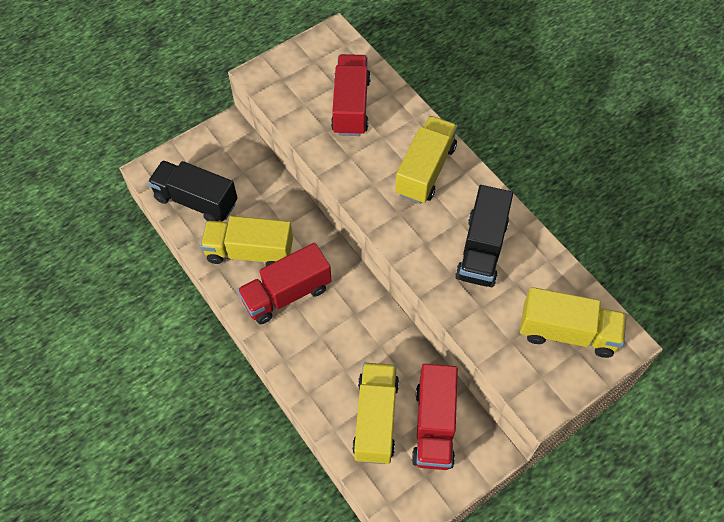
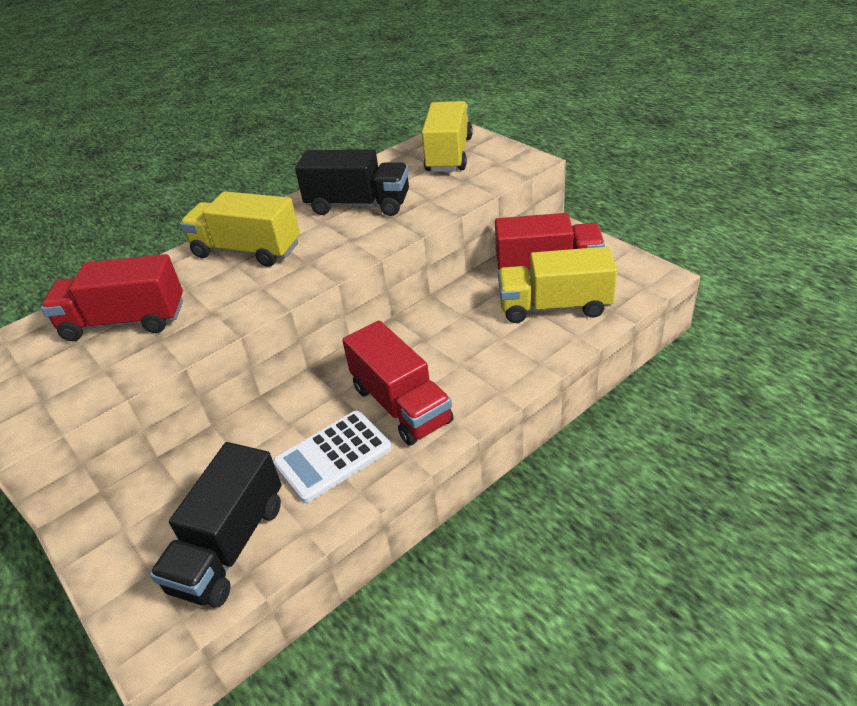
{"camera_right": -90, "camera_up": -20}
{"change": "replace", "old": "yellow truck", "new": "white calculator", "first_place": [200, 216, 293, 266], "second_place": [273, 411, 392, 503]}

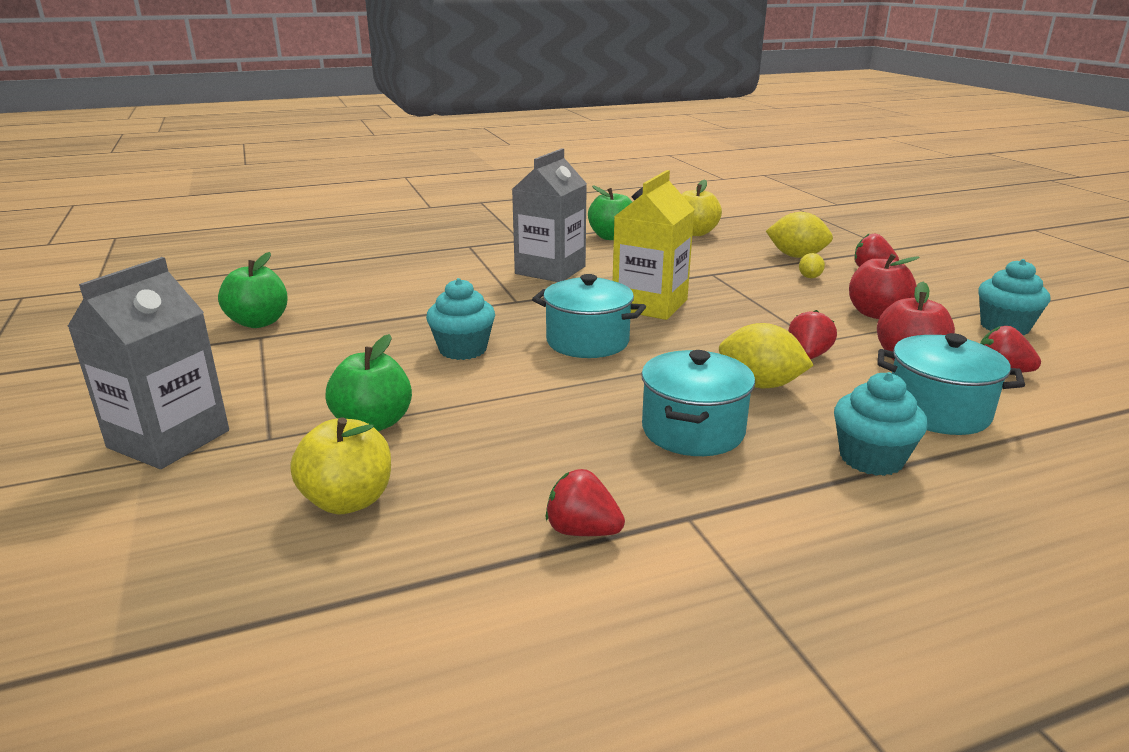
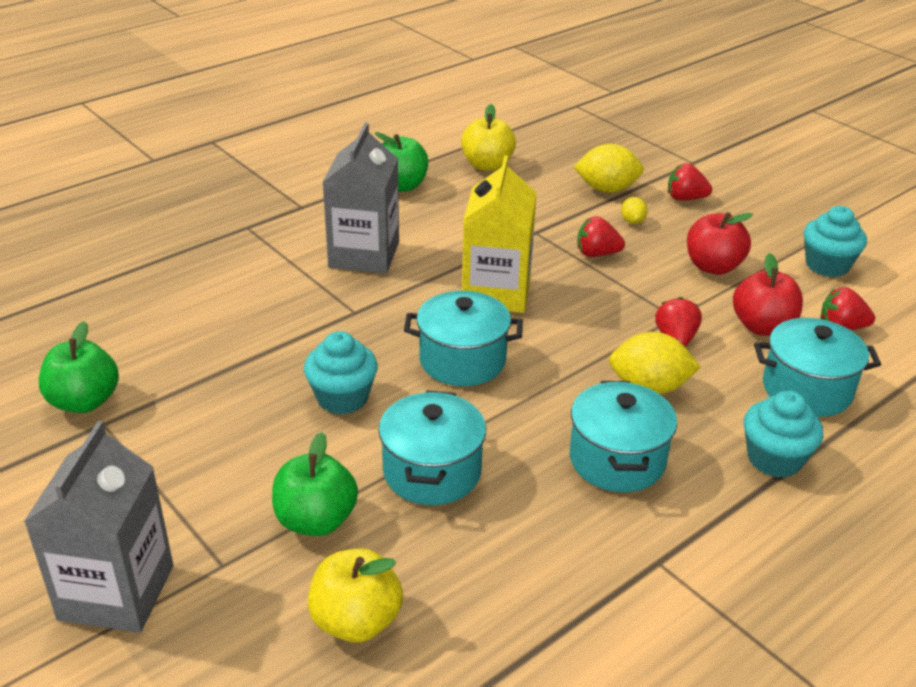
{"camera_right": -20, "camera_up": 10}
{"change": "move", "old": "red strawberry", "first_place": [546, 469, 625, 536], "second_place": [577, 216, 625, 257]}
{"change": "insert", "new": "turquoise pot", "second_place": [379, 390, 486, 505]}

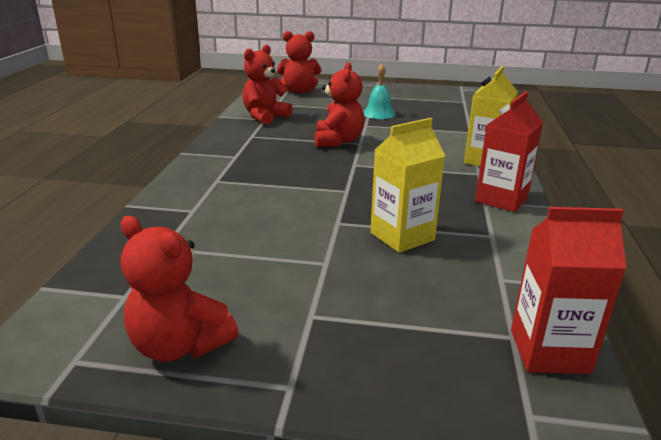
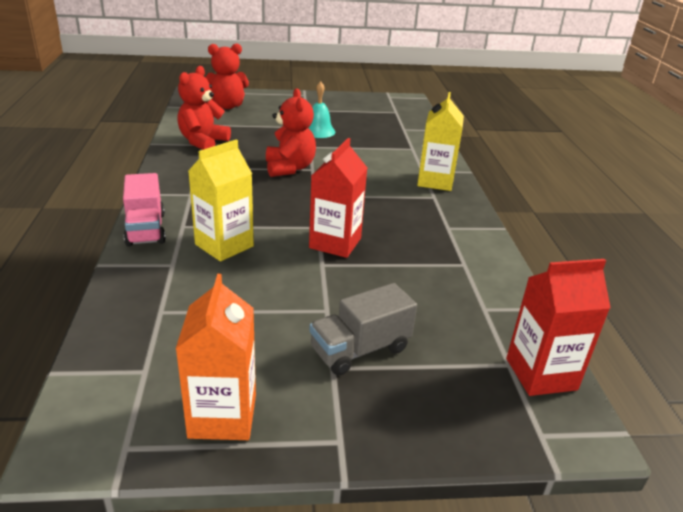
{"camera_right": -15, "camera_up": 5}
{"change": "replace", "old": "red teddy bear", "new": "orange carton", "first_place": [121, 216, 239, 362], "second_place": [176, 274, 256, 440]}
{"change": "move", "old": "yellow carton", "first_place": [370, 118, 445, 253], "second_place": [188, 140, 254, 261]}
{"change": "move", "old": "red carton", "first_place": [475, 92, 543, 212], "second_place": [309, 138, 367, 258]}
{"change": "insert", "new": "pink truck", "second_place": [123, 173, 166, 247]}
{"change": "insert", "new": "grey truck", "second_place": [309, 283, 417, 375]}

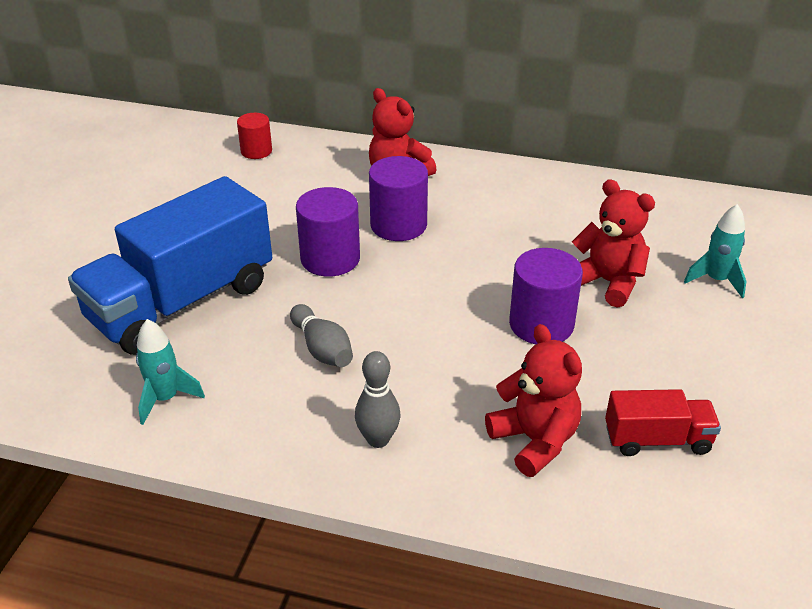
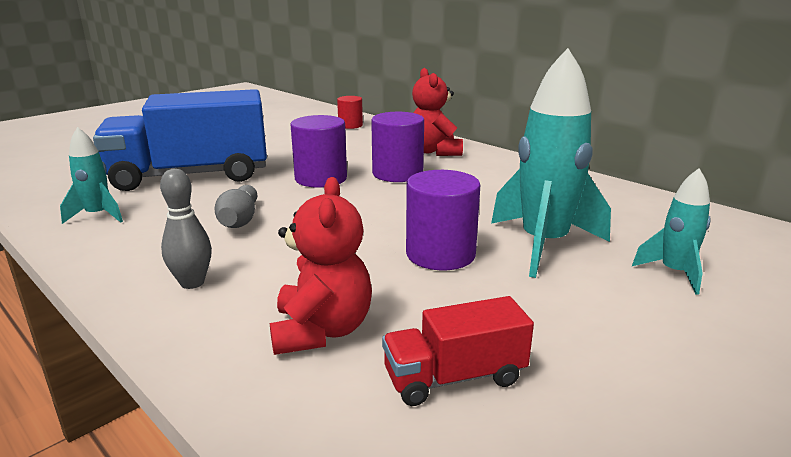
{"camera_right": 30, "camera_up": -15}
{"change": "replace", "old": "red teddy bear", "new": "turquoise rocket", "first_place": [572, 179, 655, 308], "second_place": [491, 48, 611, 278]}
{"change": "rotate", "old": "red truck", "first_place": [605, 389, 721, 456], "second_place": [382, 296, 534, 406], "degrees": 135}

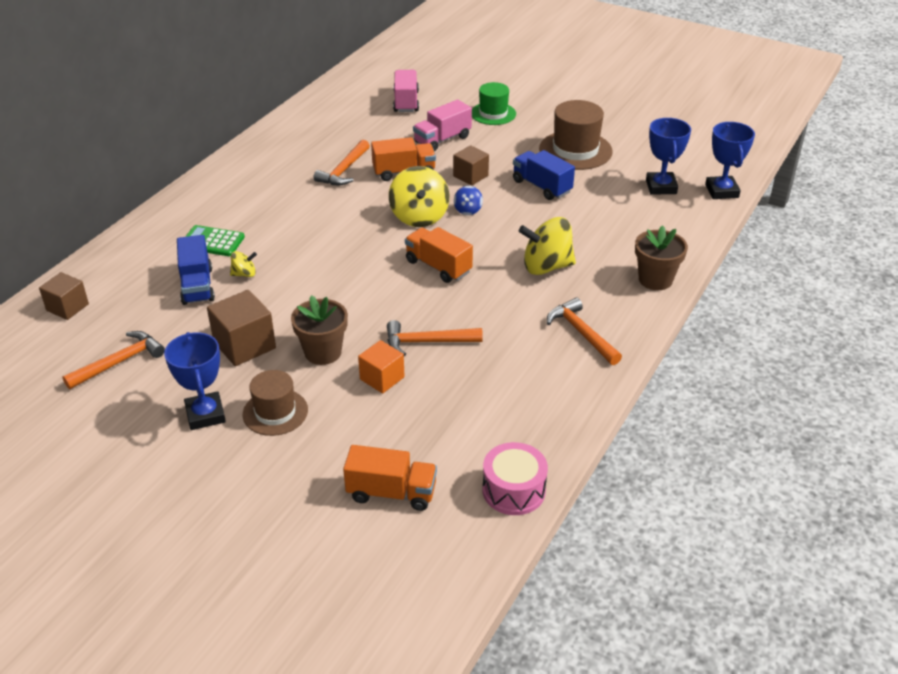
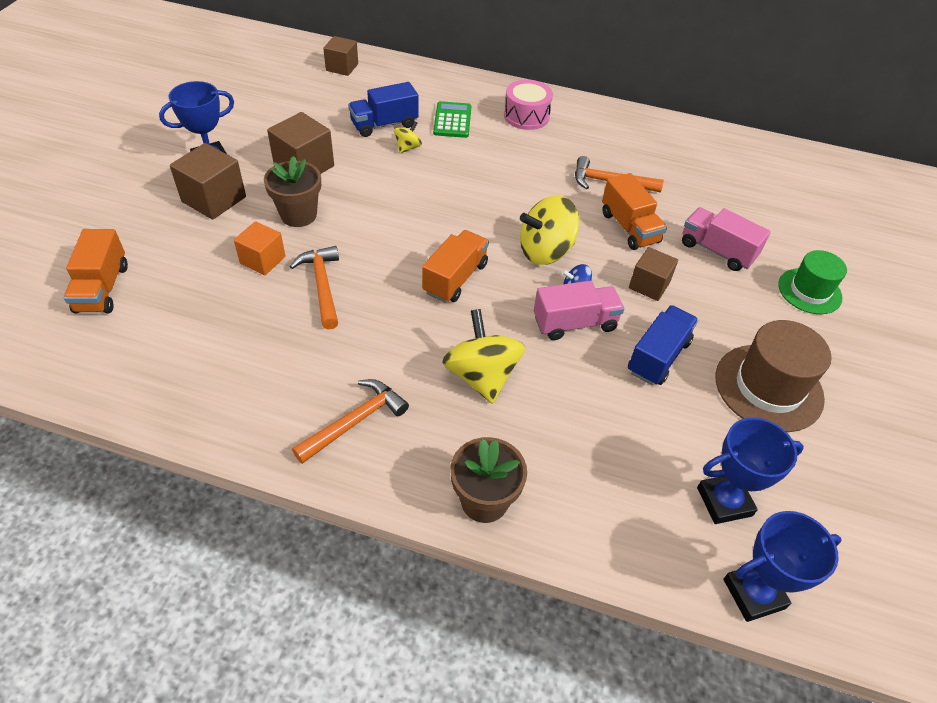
{"camera_right": 75, "camera_up": 10}
{"change": "delete", "old": "orange hammer", "first_place": [62, 331, 165, 389]}
{"change": "rotate", "old": "yellow spinning top", "first_place": [230, 251, 257, 277], "second_place": [394, 121, 422, 153], "degrees": -120}
{"change": "replace", "old": "brown hat", "new": "brown cube", "first_place": [243, 370, 308, 436], "second_place": [170, 143, 246, 220]}
{"change": "move", "old": "pink truck", "first_place": [393, 70, 419, 112], "second_place": [534, 281, 624, 340]}
{"change": "move", "old": "pink drum", "first_place": [483, 442, 548, 515], "second_place": [504, 80, 553, 130]}

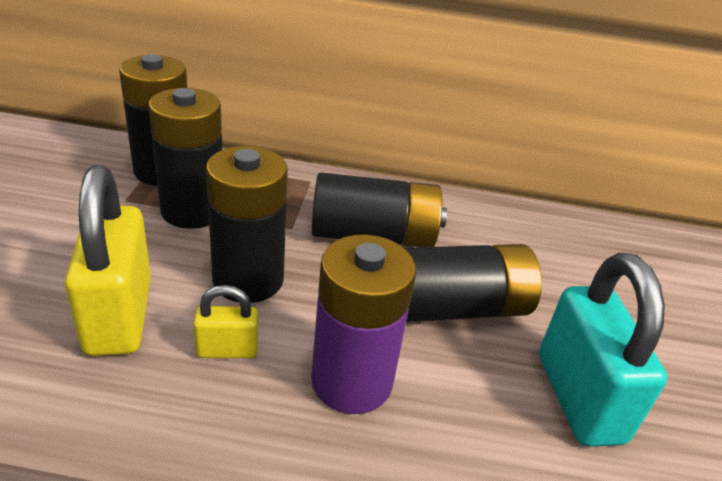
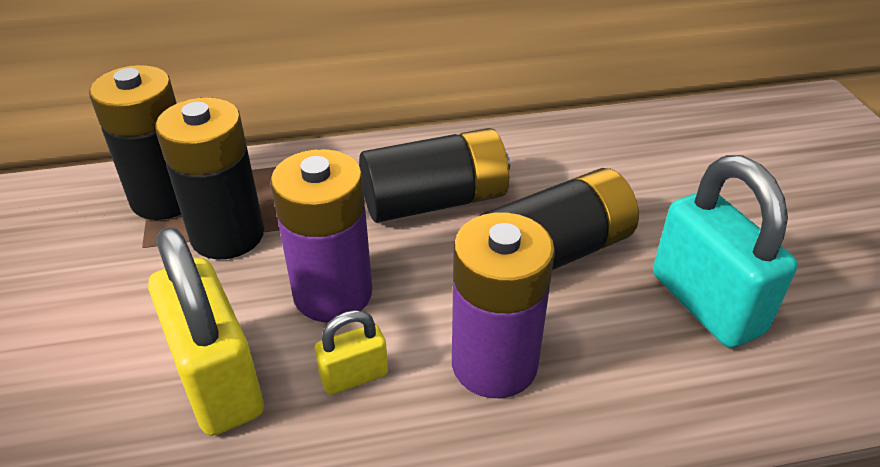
{"camera_right": -15, "camera_up": 5}
{"change": "recolor", "old": "black battery", "new": "purple battery", "first_place": [206, 146, 288, 303], "second_place": [270, 149, 372, 322]}

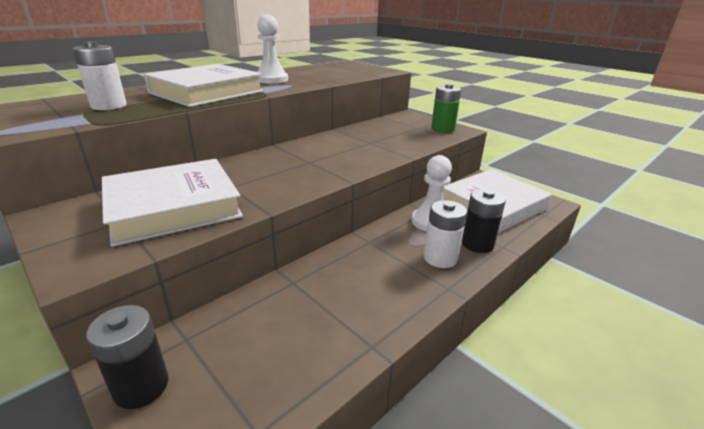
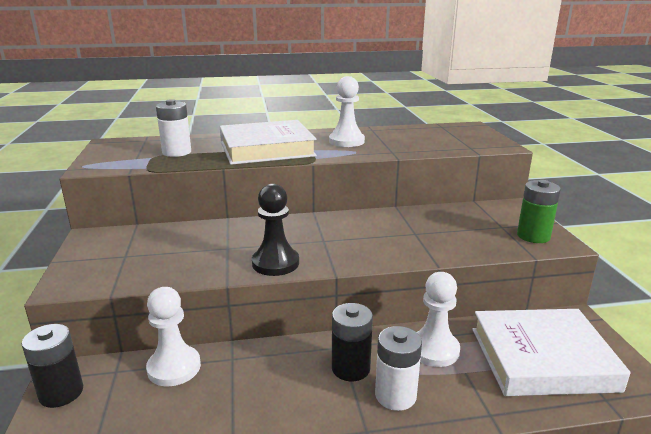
{"camera_right": 35, "camera_up": -5}
{"change": "delete", "old": "white book", "first_place": [102, 159, 243, 247]}
{"change": "move", "old": "black battery", "first_place": [462, 189, 506, 253], "second_place": [332, 303, 373, 381]}
{"change": "insert", "new": "white pawn", "second_place": [146, 287, 201, 386]}
{"change": "insert", "new": "black pawn", "second_place": [252, 184, 299, 276]}

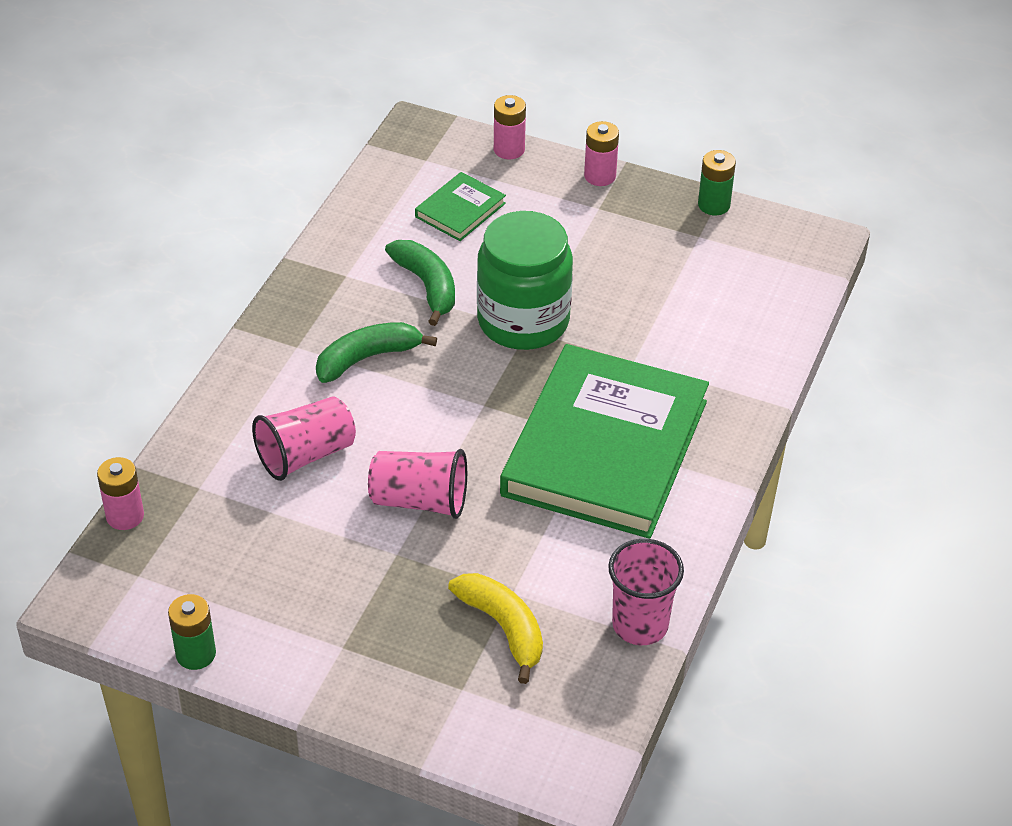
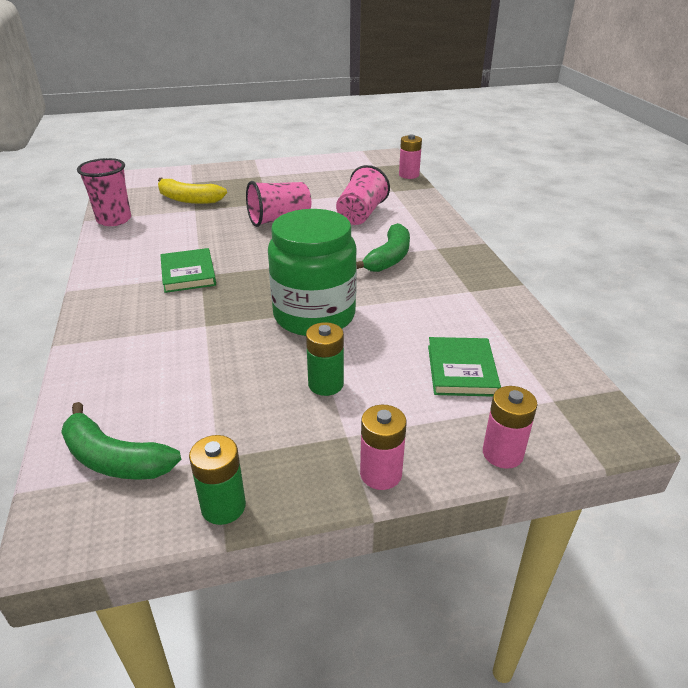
{"camera_right": 145, "camera_up": -10}
{"change": "move", "old": "green battery", "first_place": [168, 594, 216, 670], "second_place": [306, 322, 344, 396]}
{"change": "move", "old": "green banana", "first_place": [385, 240, 455, 326], "second_place": [61, 402, 181, 480]}
{"change": "resize", "old": "green book", "first_place": [500, 344, 709, 539], "second_place": [160, 248, 216, 293], "factor": 0.42}

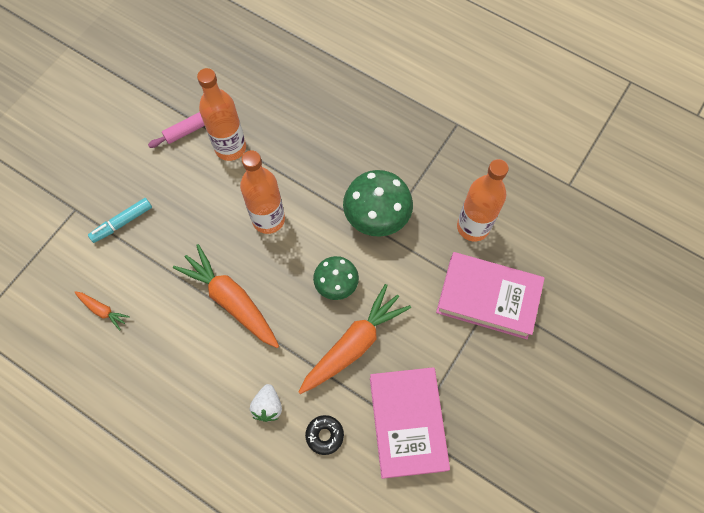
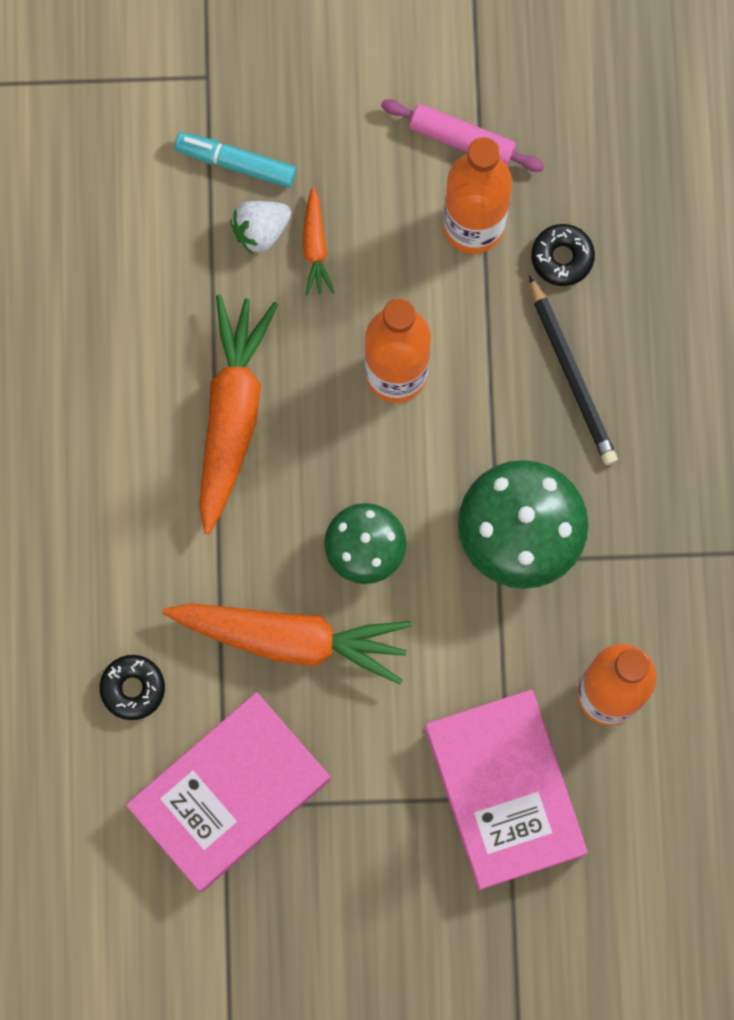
{"camera_right": 55, "camera_up": 10}
{"change": "move", "old": "orange carrot", "first_place": [75, 291, 130, 330], "second_place": [303, 187, 334, 296]}
{"change": "move", "old": "white strawberry", "first_place": [250, 384, 282, 422], "second_place": [231, 201, 291, 255]}
{"change": "insert", "new": "black pencil", "second_place": [529, 275, 618, 465]}
{"change": "insert", "new": "black donut", "second_place": [531, 224, 595, 286]}

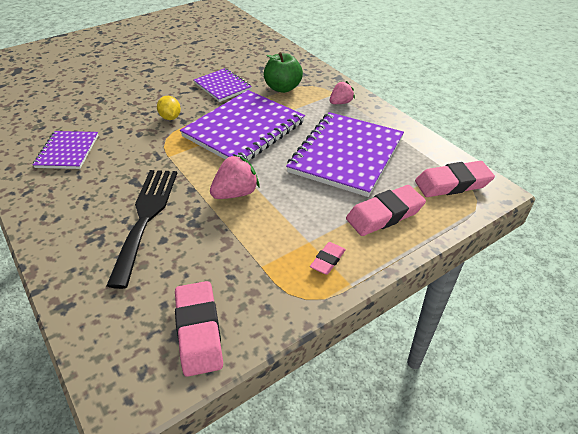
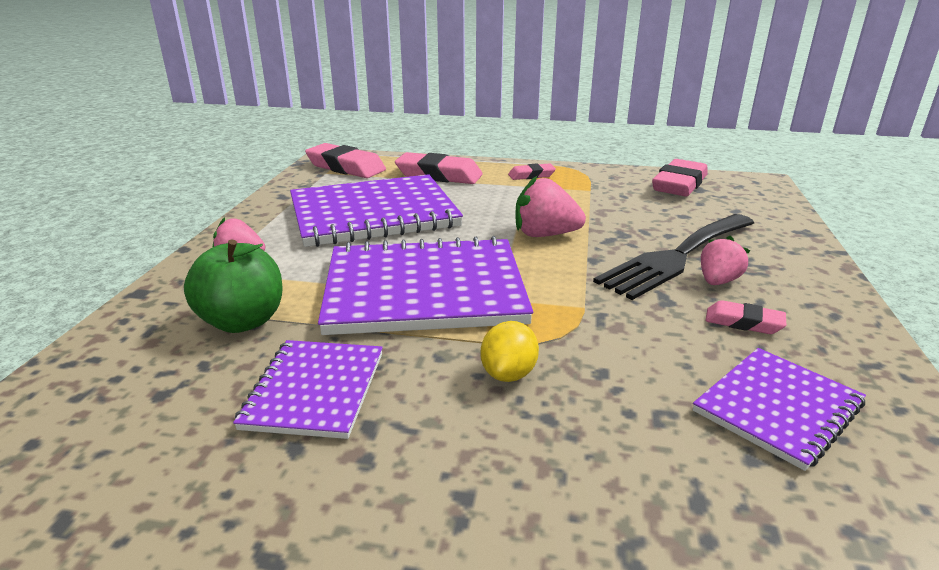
{"camera_right": -135, "camera_up": -15}
{"change": "insert", "new": "pink strawberry", "second_place": [701, 236, 750, 285]}
{"change": "insert", "new": "pink eraser", "second_place": [705, 300, 786, 334]}

